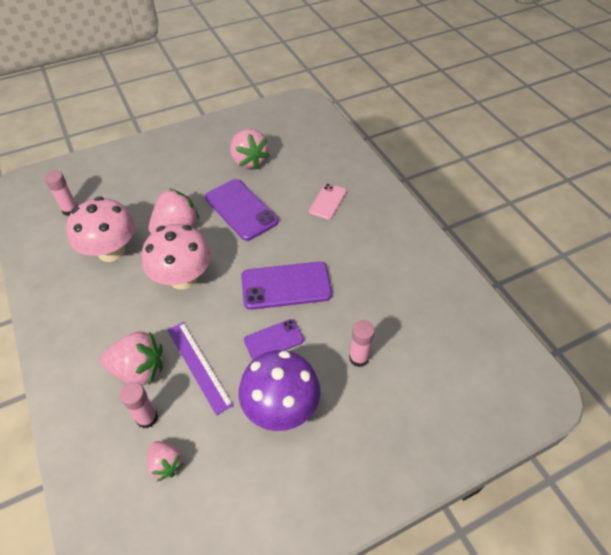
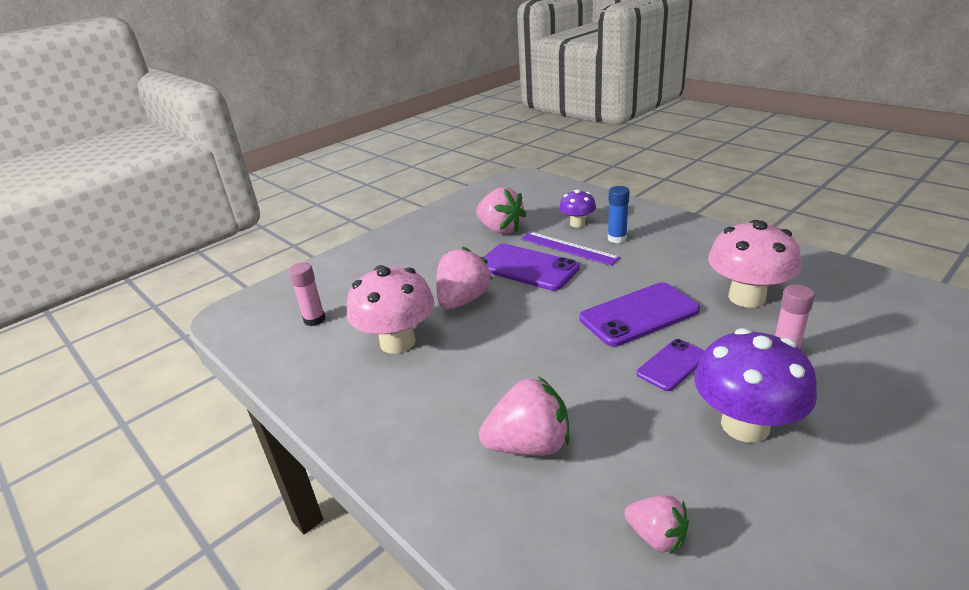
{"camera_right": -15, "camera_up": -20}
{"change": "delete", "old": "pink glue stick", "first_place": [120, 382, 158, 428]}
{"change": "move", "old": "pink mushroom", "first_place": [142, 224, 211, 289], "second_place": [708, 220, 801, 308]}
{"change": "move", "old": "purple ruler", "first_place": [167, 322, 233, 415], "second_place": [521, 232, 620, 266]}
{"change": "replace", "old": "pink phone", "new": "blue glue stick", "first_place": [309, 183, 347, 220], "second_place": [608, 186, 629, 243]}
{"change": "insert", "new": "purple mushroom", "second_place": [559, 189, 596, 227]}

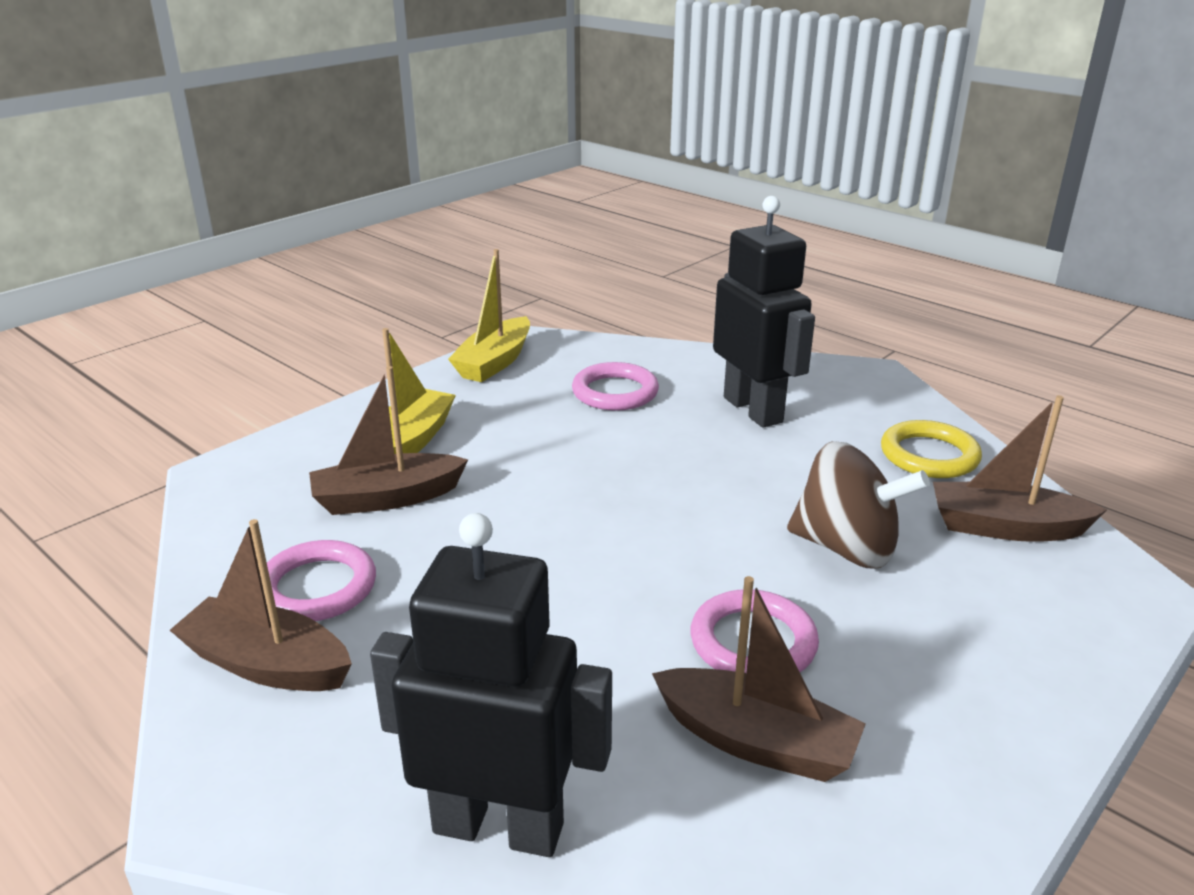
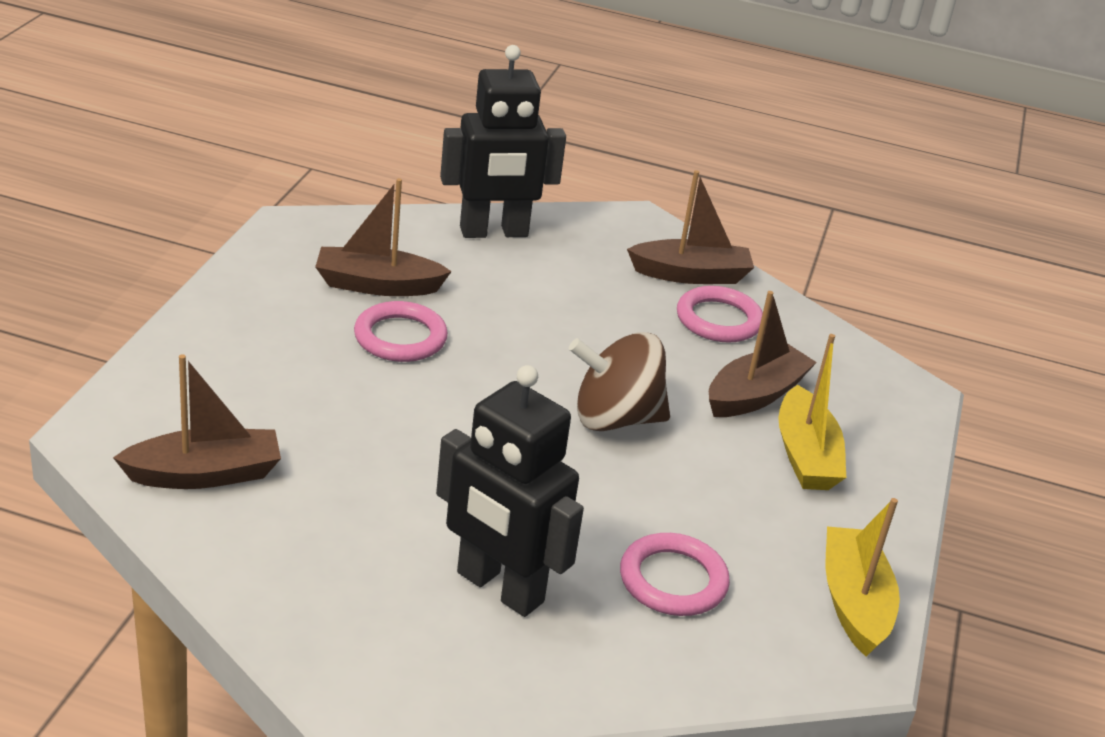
{"camera_right": 150, "camera_up": 5}
{"change": "move", "old": "brown spinning top", "first_place": [787, 441, 930, 569], "second_place": [569, 332, 670, 431]}
{"change": "delete", "old": "yellow ring", "first_place": [881, 420, 982, 478]}

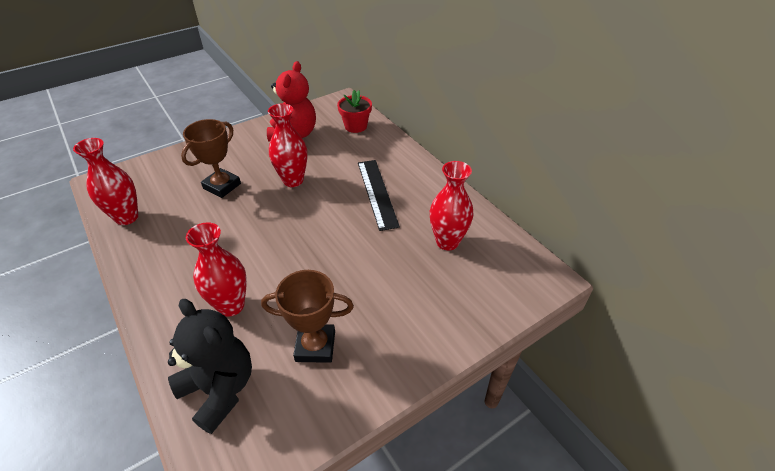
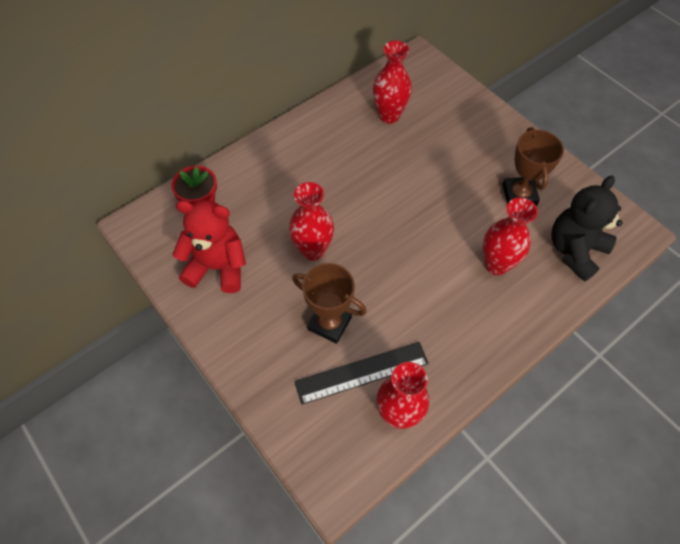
{"camera_right": -95, "camera_up": 15}
{"change": "move", "old": "black ruler", "first_place": [358, 160, 400, 231], "second_place": [294, 342, 429, 405]}

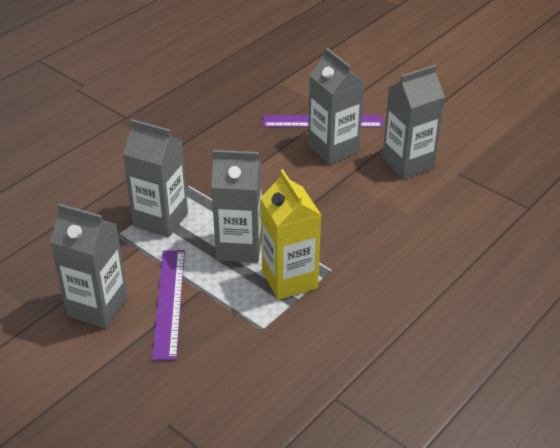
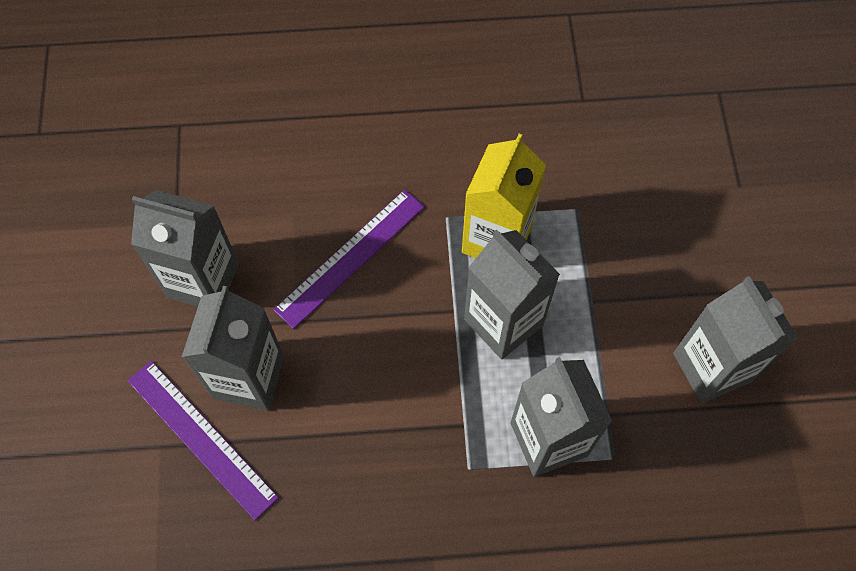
{"camera_right": -135, "camera_up": 25}
{"change": "move", "old": "purple ruler", "first_place": [152, 250, 185, 360], "second_place": [273, 190, 425, 329]}

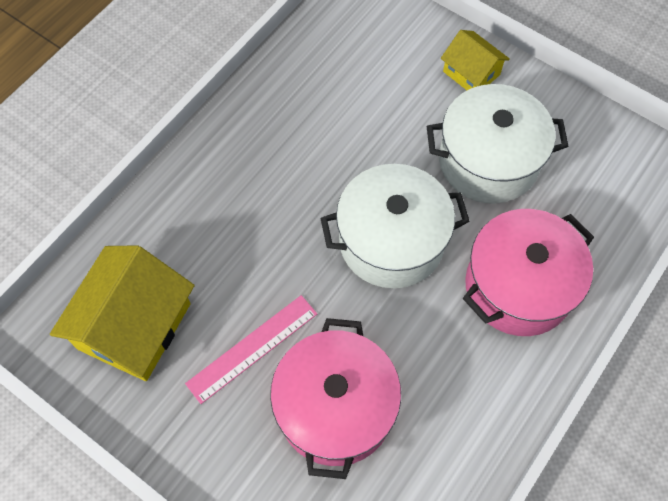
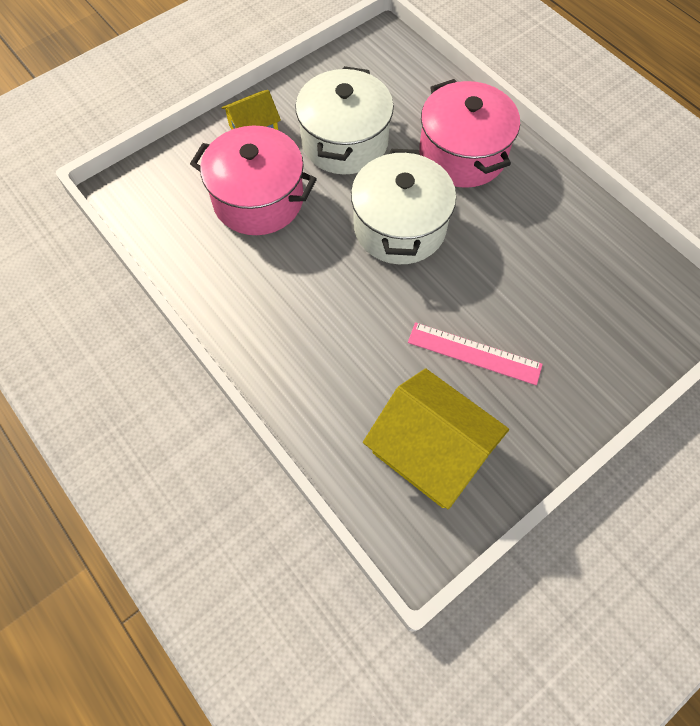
{"camera_right": -75, "camera_up": 0}
{"change": "rotate", "old": "pink ruler", "first_place": [185, 295, 317, 404], "second_place": [408, 322, 543, 385], "degrees": -45}
{"change": "move", "old": "pink pot", "first_place": [270, 318, 401, 479], "second_place": [190, 126, 317, 235]}

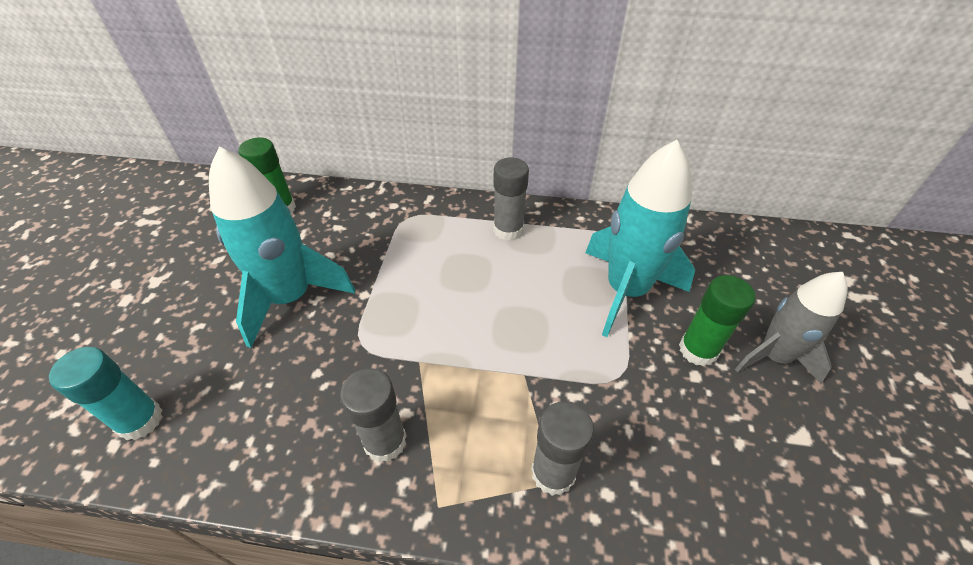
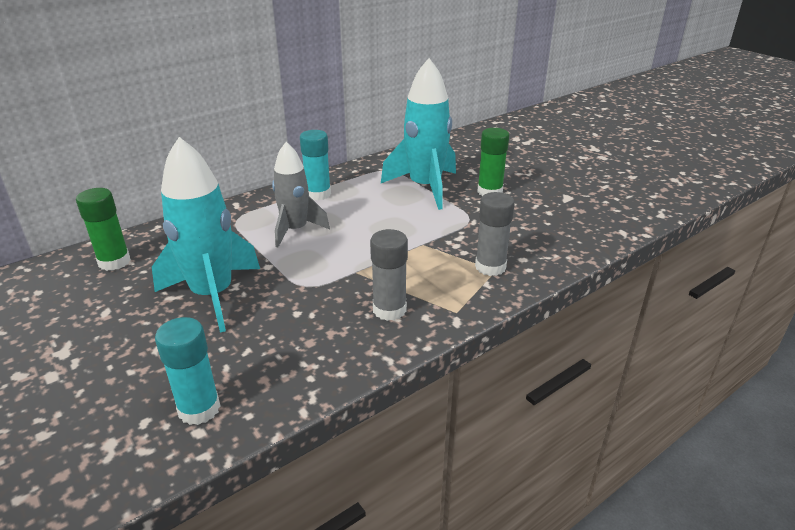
{"camera_right": -45, "camera_up": -15}
{"change": "recolor", "old": "grey glue stick", "new": "turquoise glue stick", "first_place": [493, 157, 529, 241], "second_place": [300, 130, 331, 201]}
{"change": "move", "old": "grey rocket", "first_place": [735, 272, 848, 384], "second_place": [272, 142, 330, 248]}

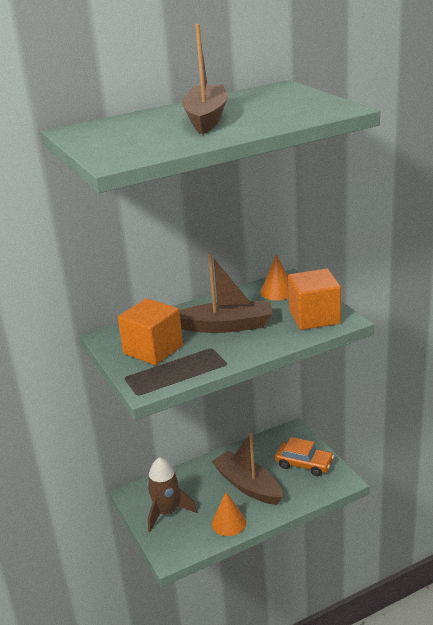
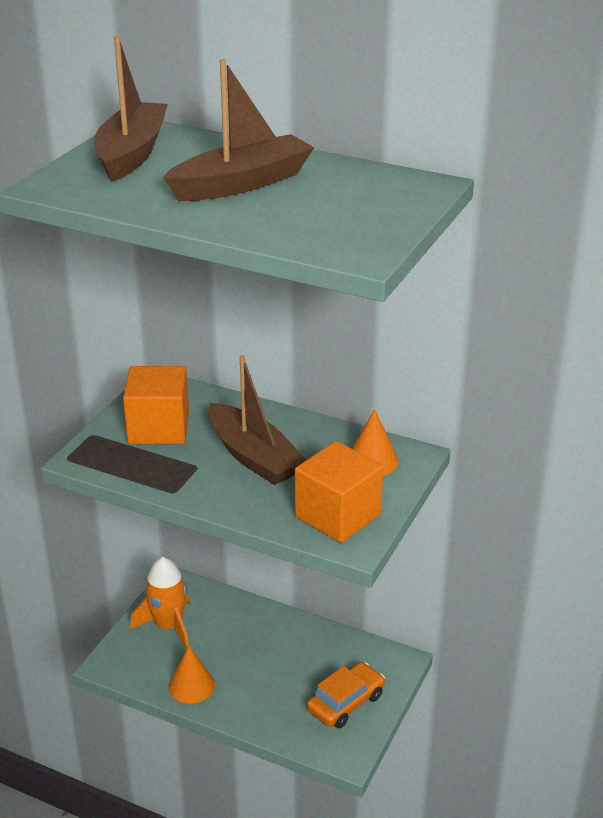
{"camera_right": 50, "camera_up": 5}
{"change": "recolor", "old": "brown rocket", "new": "orange rocket", "first_place": [147, 457, 197, 532], "second_place": [130, 557, 190, 650]}
{"change": "move", "old": "brown boat", "first_place": [211, 433, 283, 505], "second_place": [94, 36, 168, 182]}
{"change": "rotate", "old": "orange car", "first_place": [275, 437, 334, 476], "second_place": [307, 662, 385, 728], "degrees": -120}

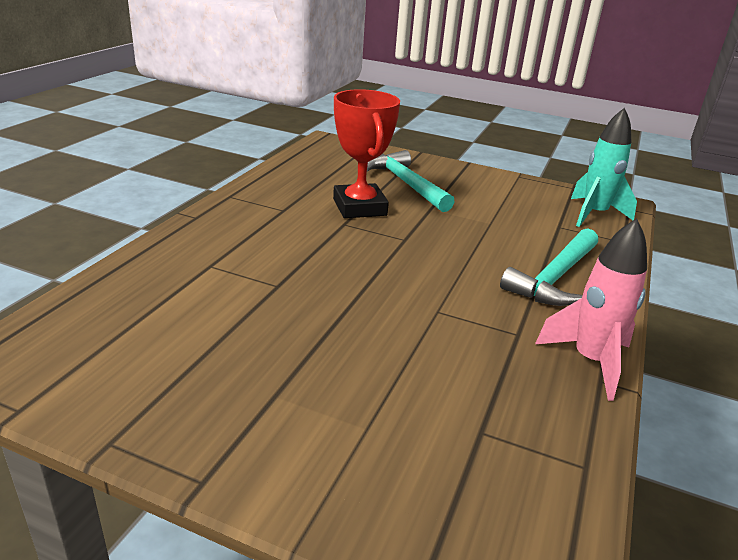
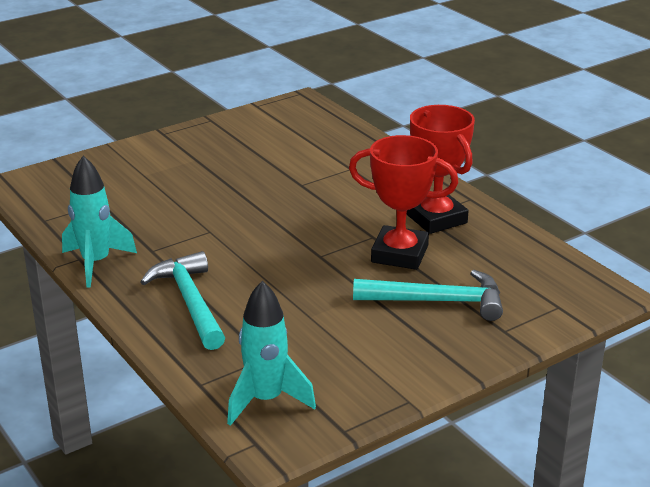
{"camera_right": 125, "camera_up": 0}
{"change": "recolor", "old": "pink rocket", "new": "turquoise rocket", "first_place": [535, 218, 647, 401], "second_place": [62, 156, 137, 287]}
{"change": "insert", "new": "red trophy", "second_place": [406, 105, 475, 234]}

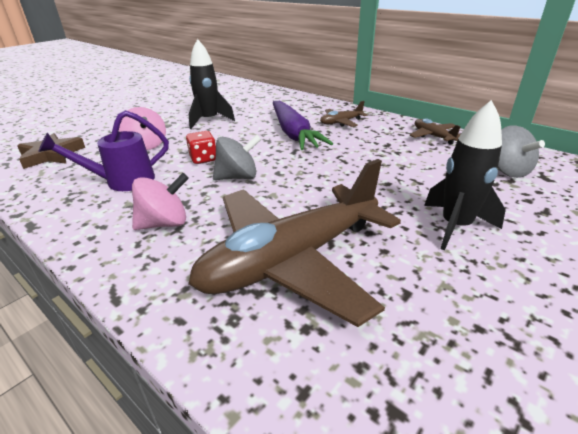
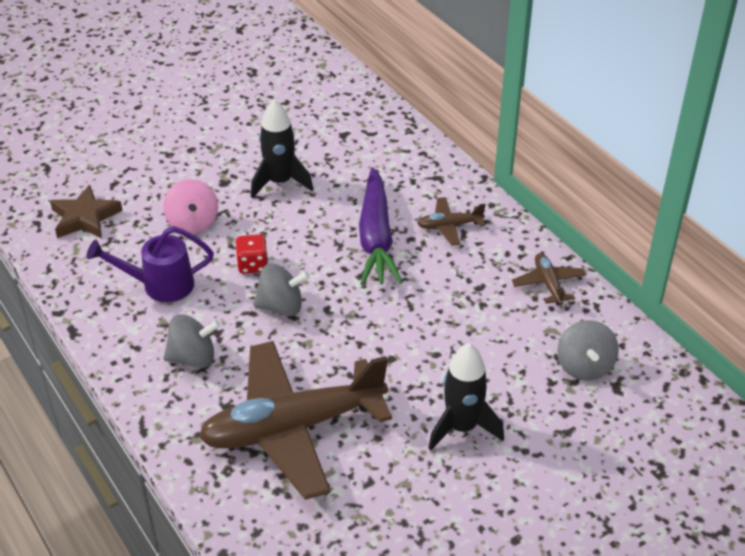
{"camera_right": 15, "camera_up": 10}
{"change": "recolor", "old": "pink spinning top", "new": "grey spinning top", "first_place": [132, 173, 189, 230], "second_place": [164, 314, 221, 368]}

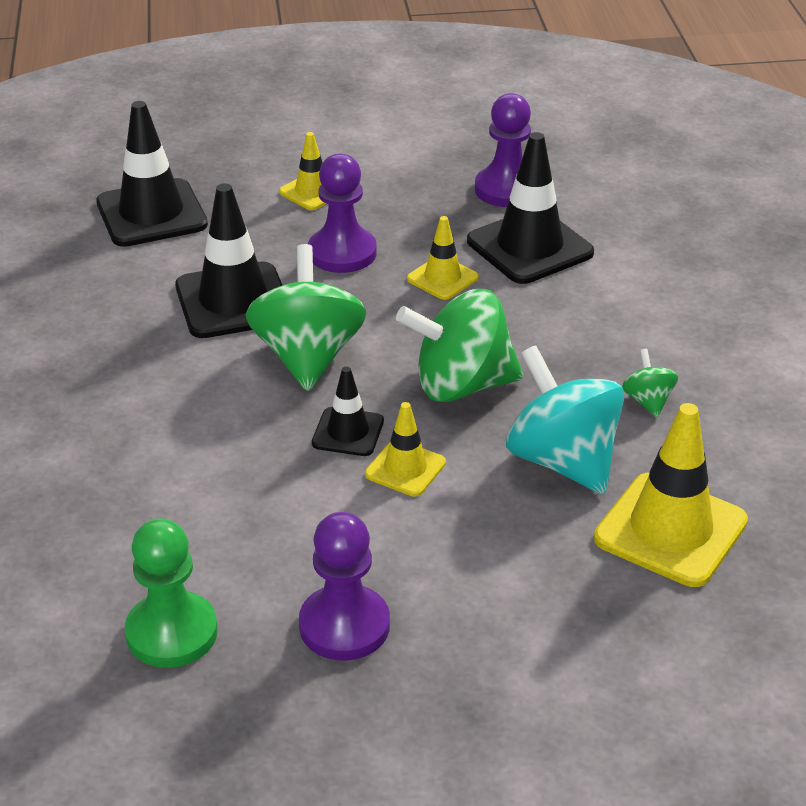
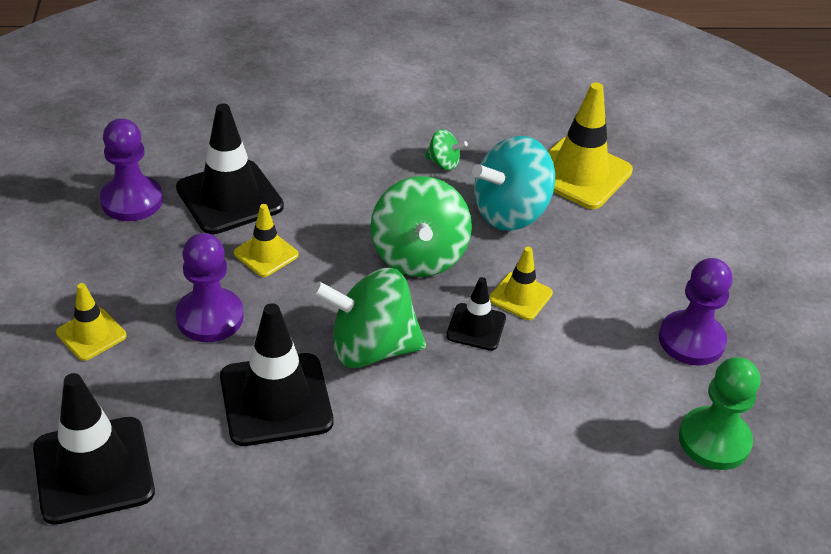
{"camera_right": -90, "camera_up": 5}
{"change": "rotate", "old": "green spinning top", "first_place": [622, 349, 678, 417], "second_place": [424, 129, 468, 170], "degrees": -150}

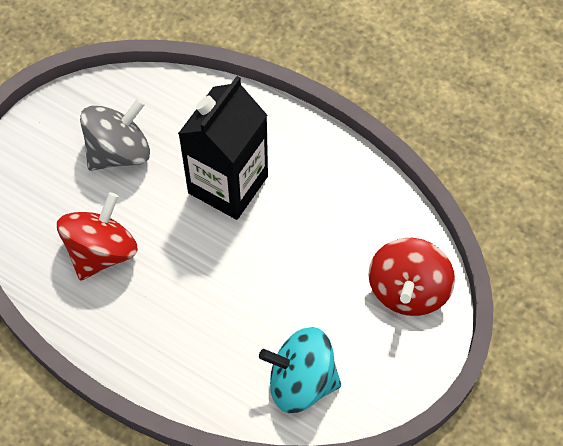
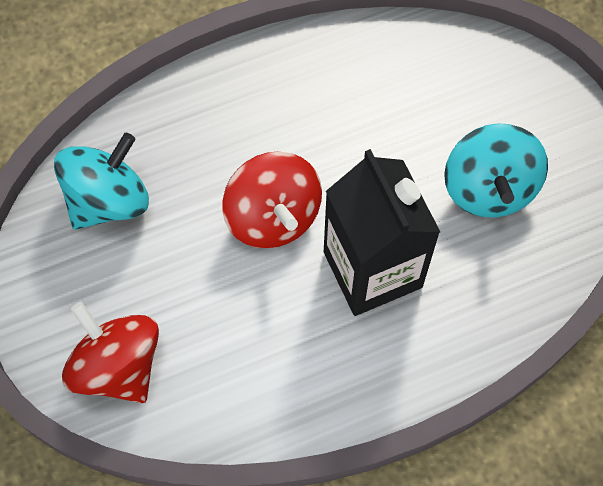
{"camera_right": 125, "camera_up": 5}
{"change": "move", "old": "red spinning top", "first_place": [57, 192, 138, 281], "second_place": [222, 152, 322, 248]}
{"change": "recolor", "old": "grey spinning top", "new": "turquoise spinning top", "first_place": [80, 98, 150, 171], "second_place": [444, 123, 548, 218]}

